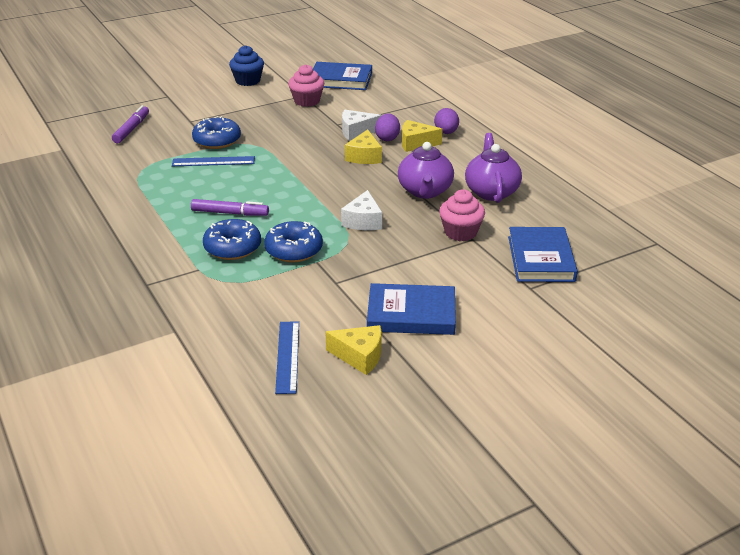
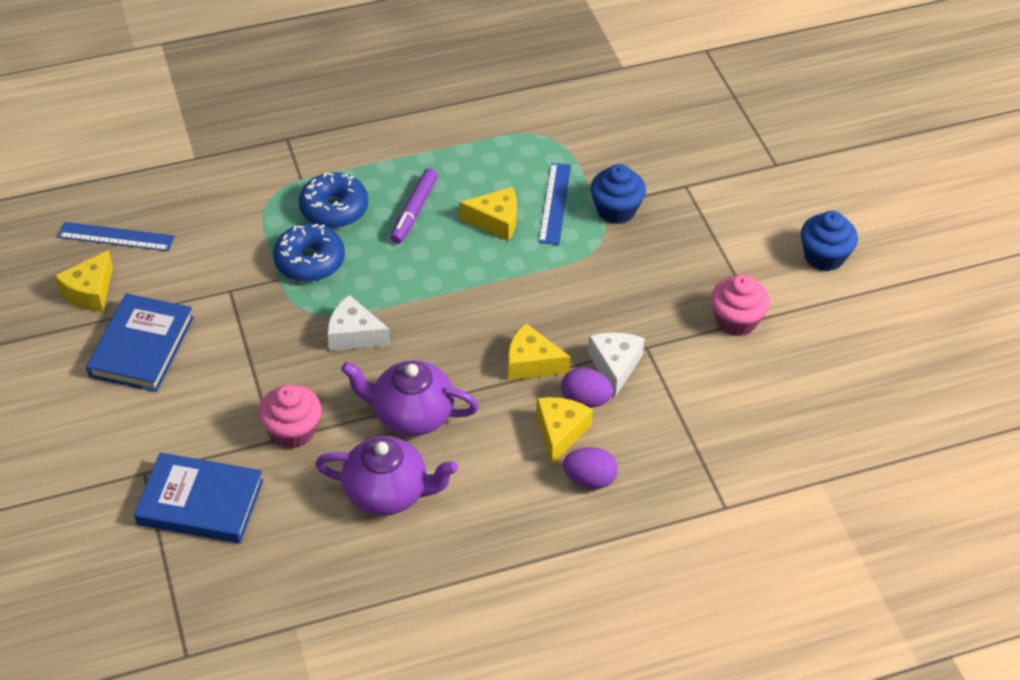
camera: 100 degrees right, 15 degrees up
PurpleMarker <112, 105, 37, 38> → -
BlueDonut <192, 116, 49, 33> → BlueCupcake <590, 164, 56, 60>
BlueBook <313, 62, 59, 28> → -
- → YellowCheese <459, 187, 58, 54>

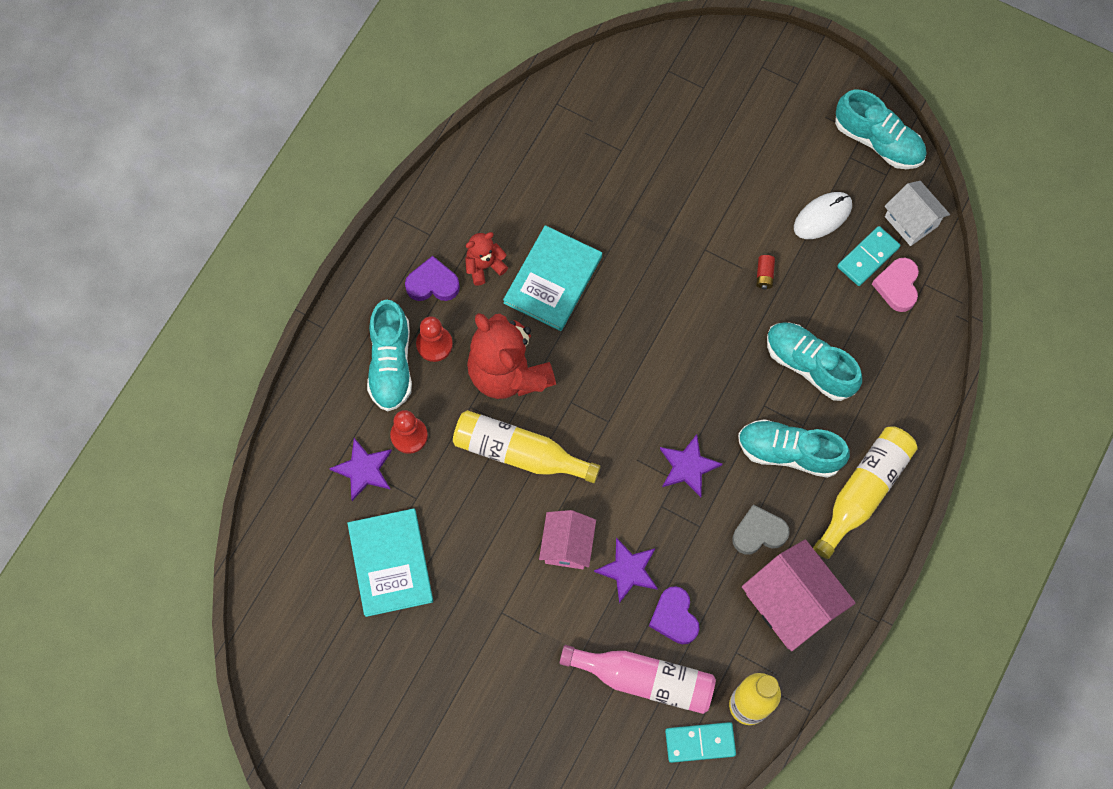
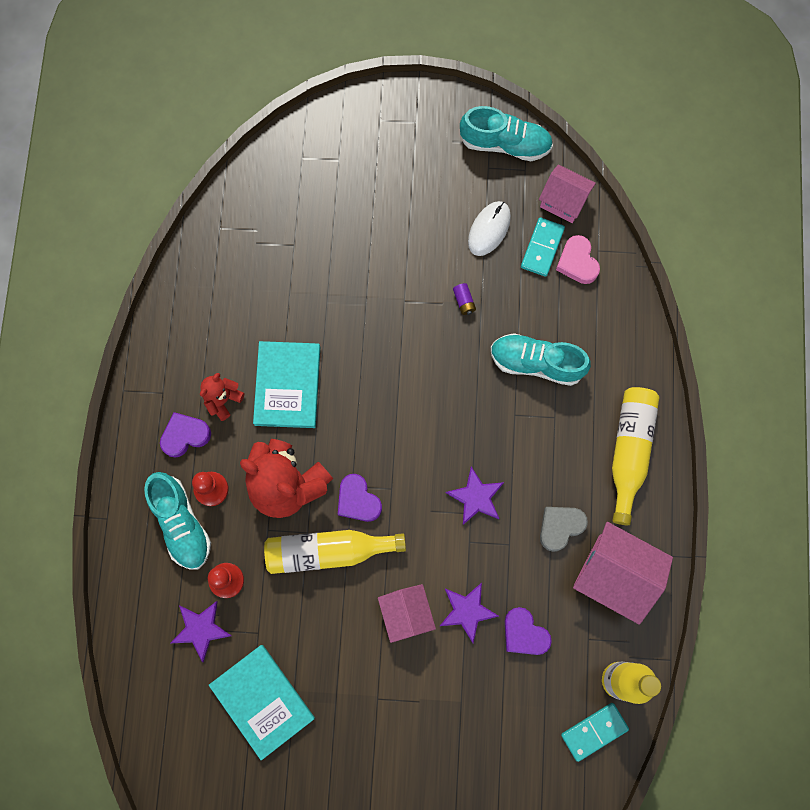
camera: 25 degrees left, 5 degrees up
PinkBottle <560, 645, 156, 69> → -
TurquoiseShoe <738, 419, 112, 59> → -
RedBattery <756, 255, 19, 34> → PurpleBattery <453, 283, 23, 32>
WhiteHouse <884, 181, 66, 65> → PinkHouse <539, 164, 57, 59>
- → PurpleHeart <338, 474, 44, 48>

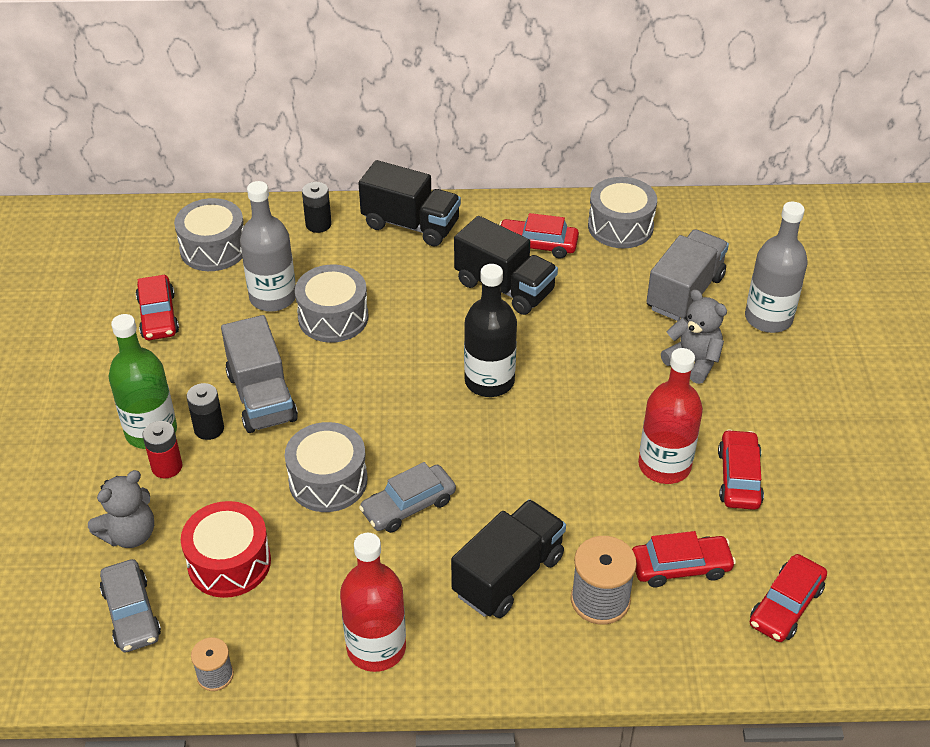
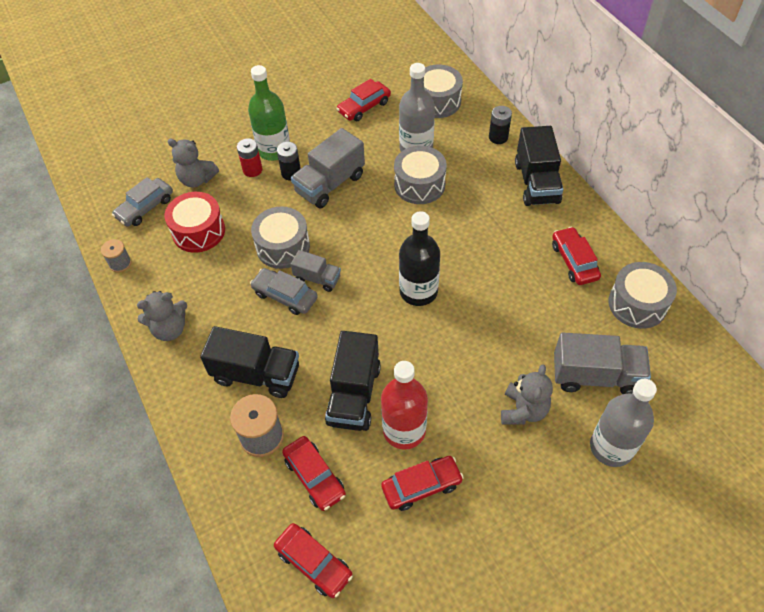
camera: 65 degrees right, 10 degrees up
RedBottle <340, 533, 66, 139> → GreyTeddyBear <137, 291, 50, 50>
BlackTruck <454, 216, 104, 99> → BlackTruck <325, 331, 56, 100>, relocated
RedCar <750, 554, 77, 88> → RedCar <274, 523, 79, 75>, 150 degrees counterclockwise
- → GreyTruck <291, 250, 50, 42>

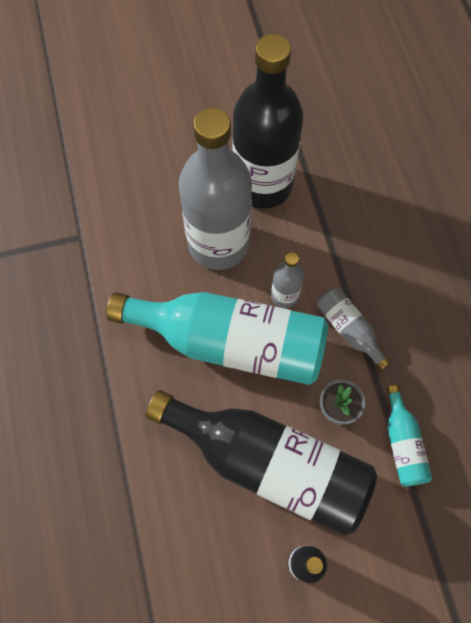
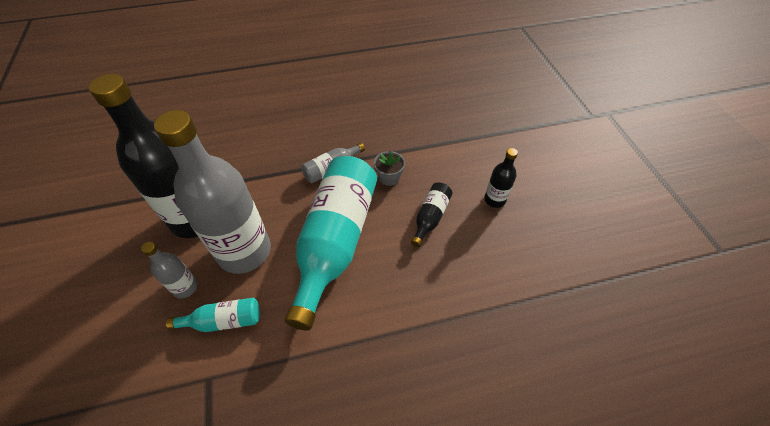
camera: 90 degrees left, 15 degrees down
BlackBottle <146, 390, 231, 146> → BlackBottle <411, 183, 41, 64>, x0.44
GreyBottle <271, 252, 33, 56> → GreyBottle <141, 242, 57, 56>, relocated
TurquoiseBottle <386, 385, 46, 102> → TurquoiseBottle <166, 298, 94, 34>, relocated

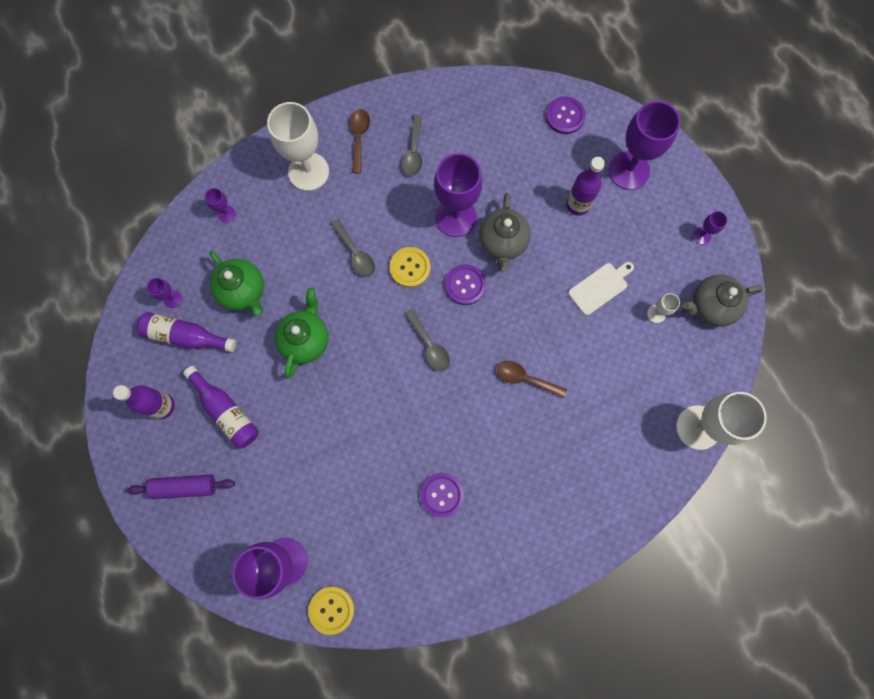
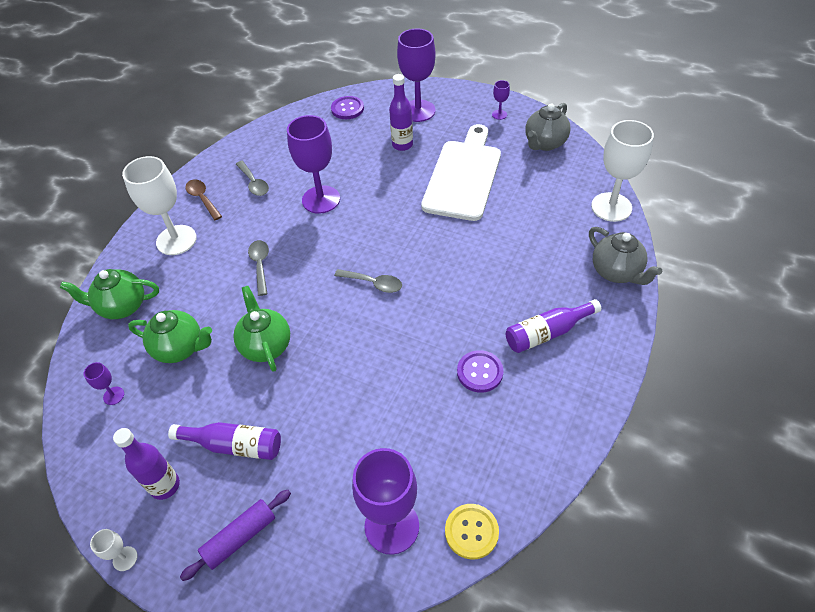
camera: 35 degrees left, 25 degrees down
PurpleBottle <137, 312, 99, 40> → PurpleBottle <506, 299, 95, 54>, relocated
PurpleGoblet <205, 188, 31, 35> → GreenTeapot <60, 269, 99, 50>
GreySpoon <331, 219, 44, 58> → GreySpoon <248, 240, 21, 56>, 120 degrees counterclockwise
YellowButton <389, 247, 42, 41> → -
PurpleButton <445, 264, 41, 41> → -
GreyTeapot <479, 193, 52, 79> → GreyTeapot <589, 227, 73, 58>, relocated
BrownSpoon <496, 361, 71, 37> → -
WhiteCuttingBoard <568, 262, 66, 53> → WhiteCuttingBoard <421, 124, 80, 97>, x2.14
WhiteGoblet <647, 293, 33, 30> → WhiteGoblet <90, 529, 47, 42>, relocated

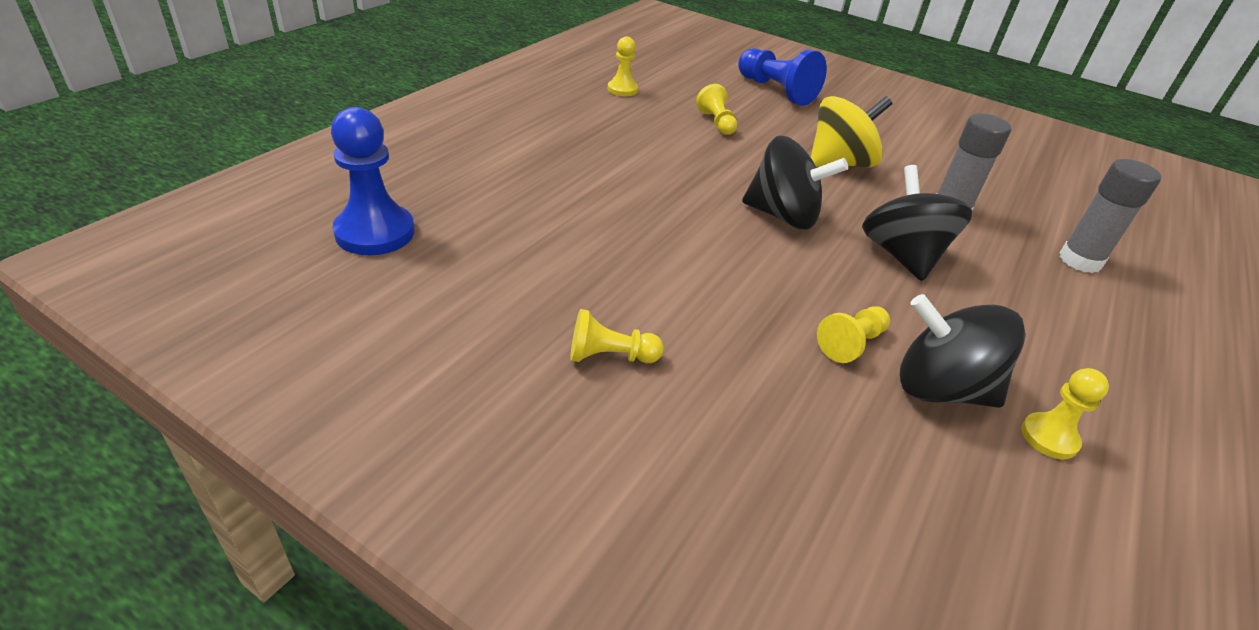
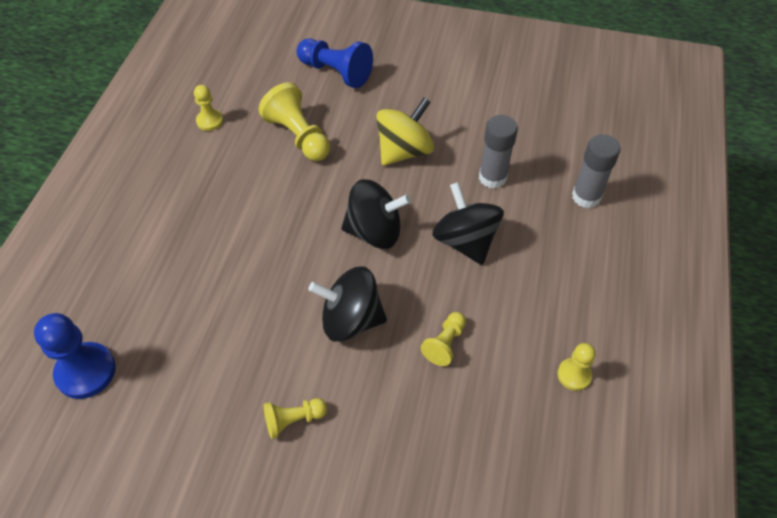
camera: 15 degrees left, 15 degrees up
YellowPawn <696, 84, 41, 51> → YellowPawn <259, 82, 71, 79>, x1.74
BlackSpinningTop <900, 294, 126, 114> → BlackSpinningTop <308, 266, 79, 76>, relocated

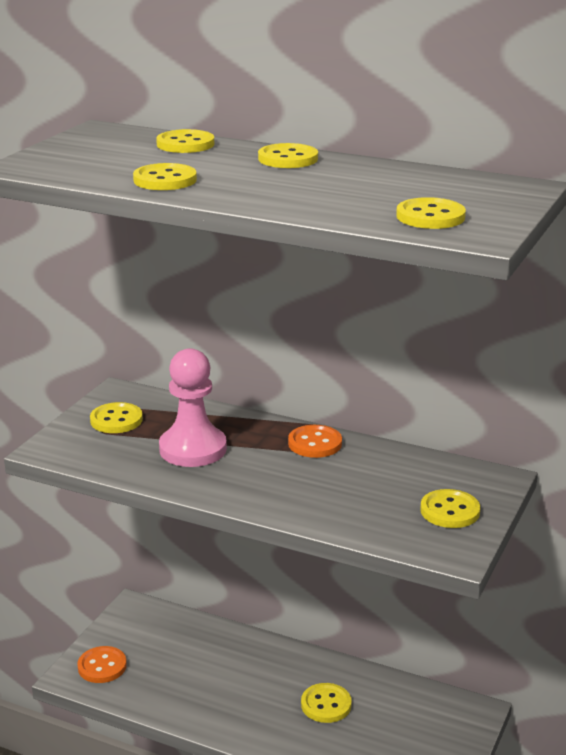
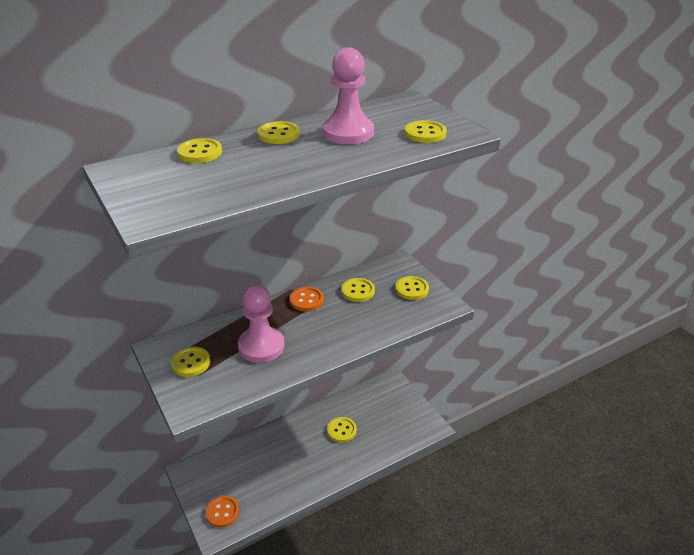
camera: 55 degrees left, 10 degrees up
YellowButton <133, 163, 64, 27> → YellowButton <341, 278, 34, 24>, relocated
- → PinkPawn <323, 48, 51, 96>

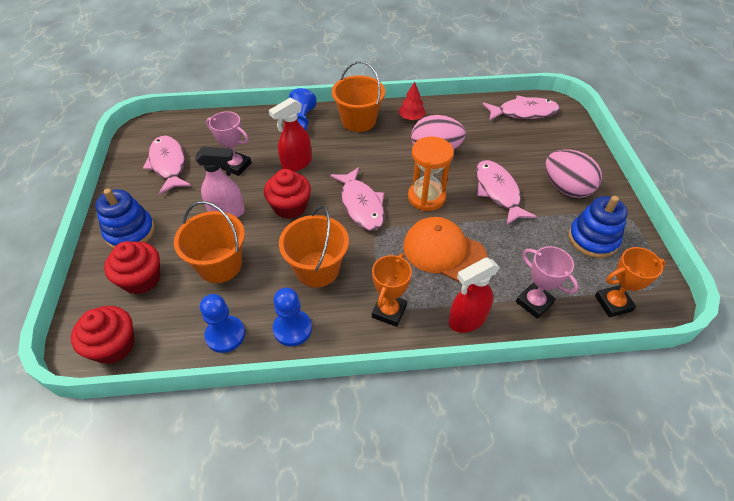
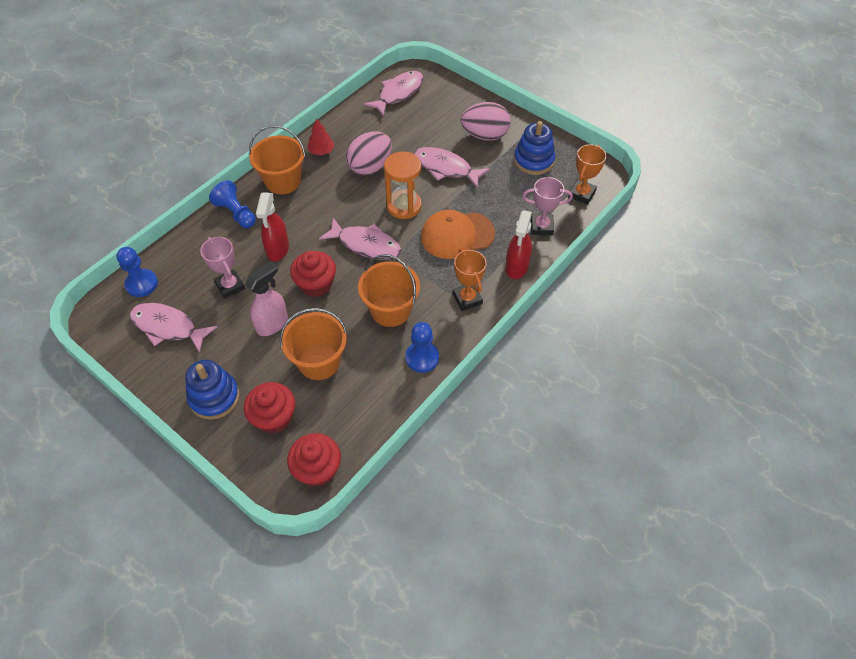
camera: 45 degrees left, 5 degrees up
BluePawn <200, 294, 45, 59> → BluePawn <117, 247, 41, 50>, relocated
PinkTrophy <206, 111, 46, 65> → PinkTrophy <200, 237, 45, 62>, 75 degrees clockwise

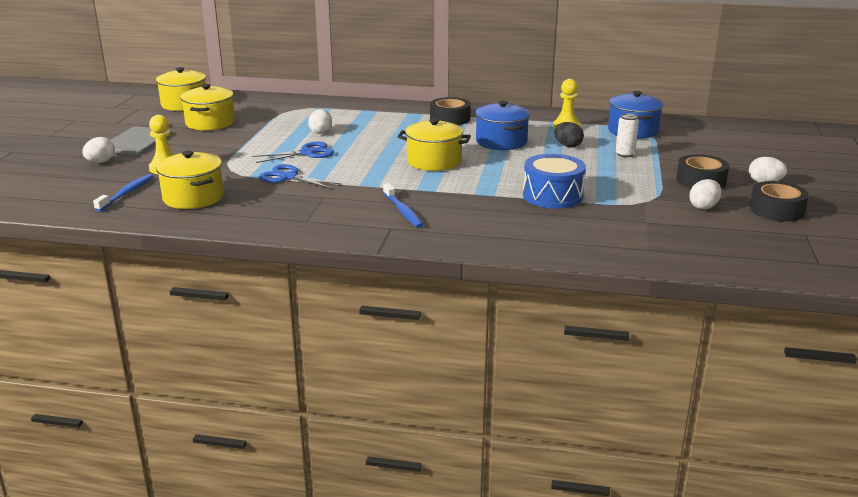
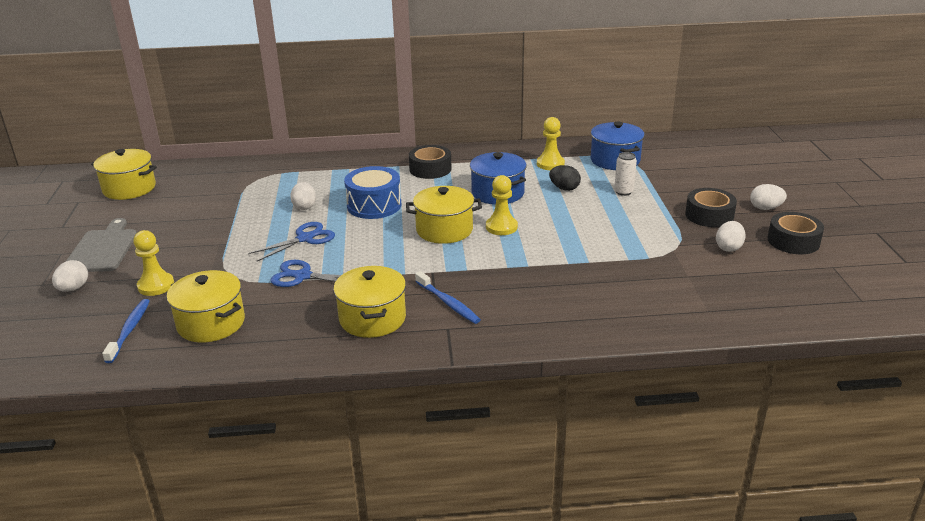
camera: 15 degrees left, 5 degrees up
YellowPot <180, 84, 55, 46> → YellowPot <333, 266, 73, 72>, relocated
BlueDrum <523, 154, 63, 55> → BlueDrum <344, 166, 57, 53>, relocated
- → YellowPawn <486, 175, 32, 60>

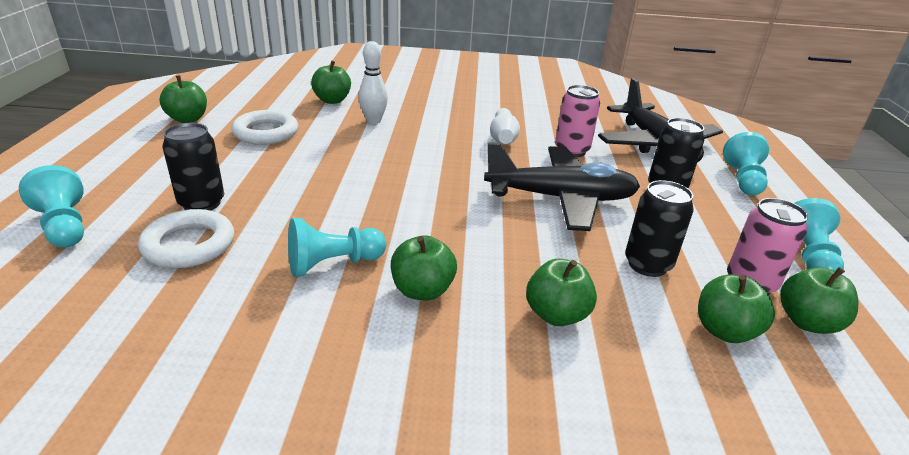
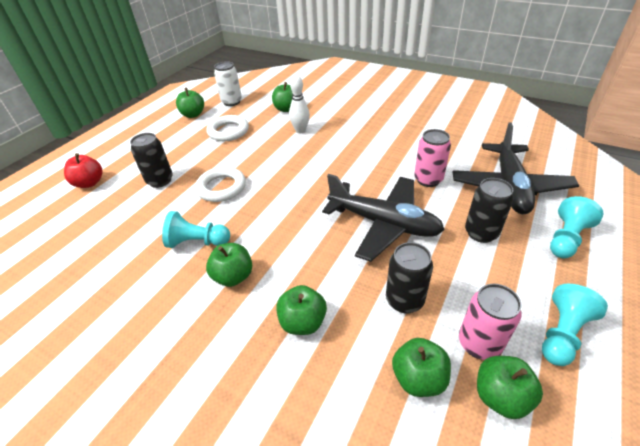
camera: 30 degrees right, 10 degrees up
TurquoisePawn <19, 165, 65, 83> → RedApple <64, 153, 39, 35>
WhiteRing <138, 209, 96, 59> → WhiteRing <195, 167, 51, 35>, relocated
WhiteBowlingPin <490, 108, 30, 37> → -
- → WhiteCan <214, 61, 28, 45>

